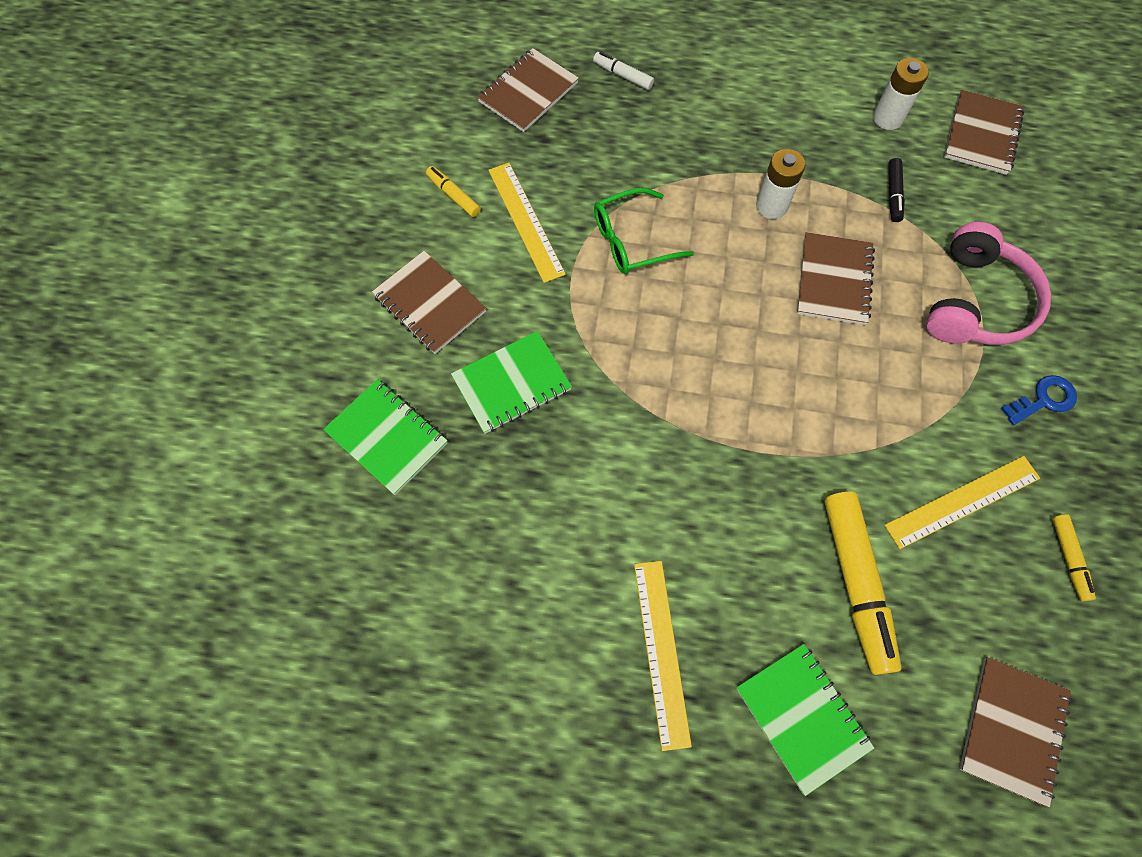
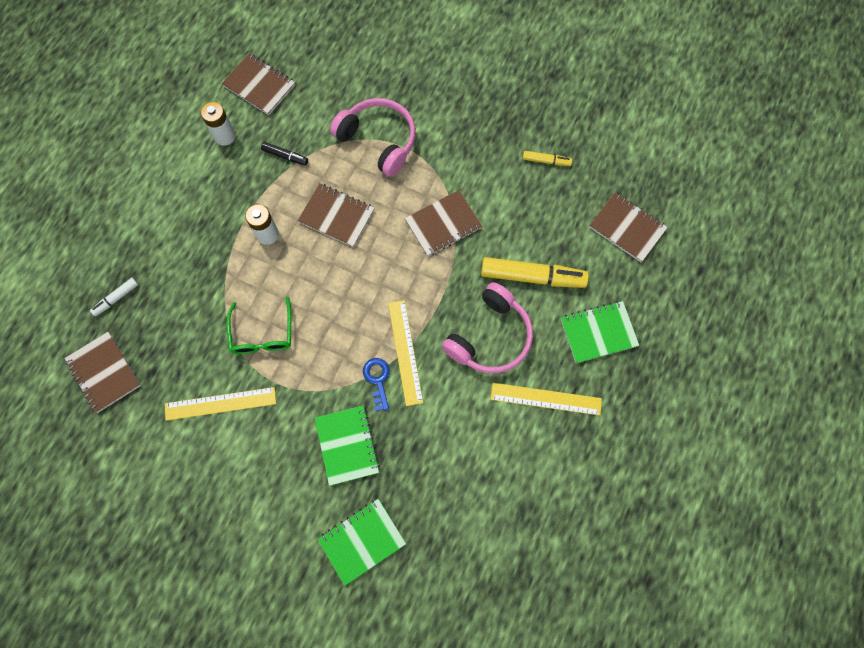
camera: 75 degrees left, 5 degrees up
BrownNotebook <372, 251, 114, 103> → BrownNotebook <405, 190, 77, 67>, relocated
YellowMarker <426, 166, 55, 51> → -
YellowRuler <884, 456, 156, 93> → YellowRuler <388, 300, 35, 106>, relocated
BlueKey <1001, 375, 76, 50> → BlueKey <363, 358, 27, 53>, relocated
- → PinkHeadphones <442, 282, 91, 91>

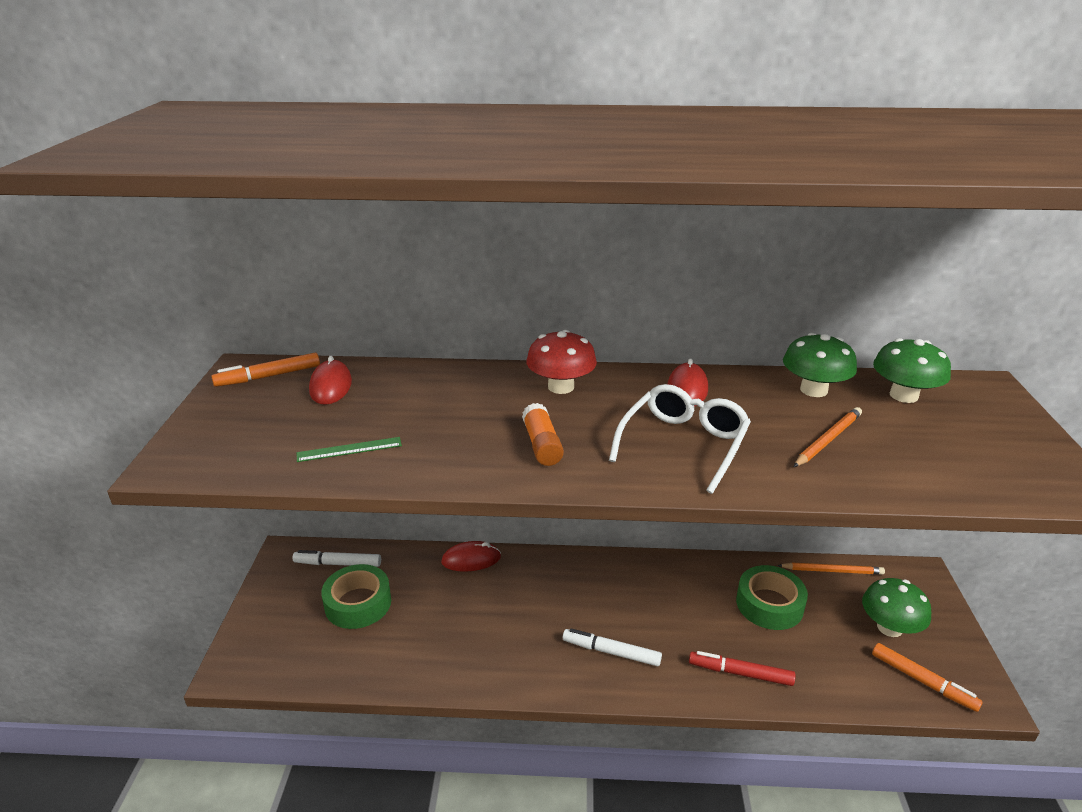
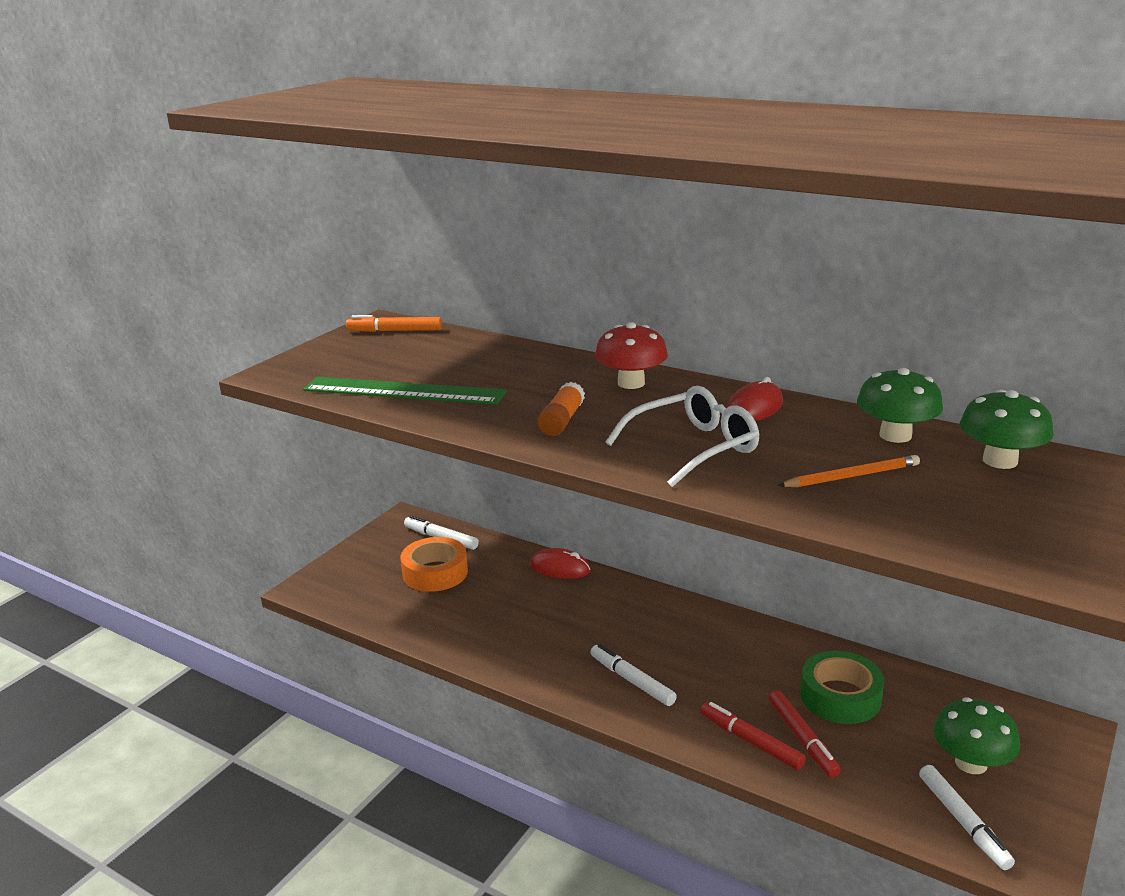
camera: 30 degrees right, 5 degrees down
GreenRuler <297, 437, 105, 25> → GreenRuler <303, 377, 203, 28>, x2.18
RedMouse <309, 356, 43, 49> → -
GreenTape <321, 564, 70, 65> → OrangeTape <401, 537, 67, 55>
OrangePencil <777, 562, 108, 13> → -
OrangeMarker <872, 643, 111, 69> → WhiteMarker <919, 765, 96, 105>
- → RedMarker <769, 690, 72, 88>

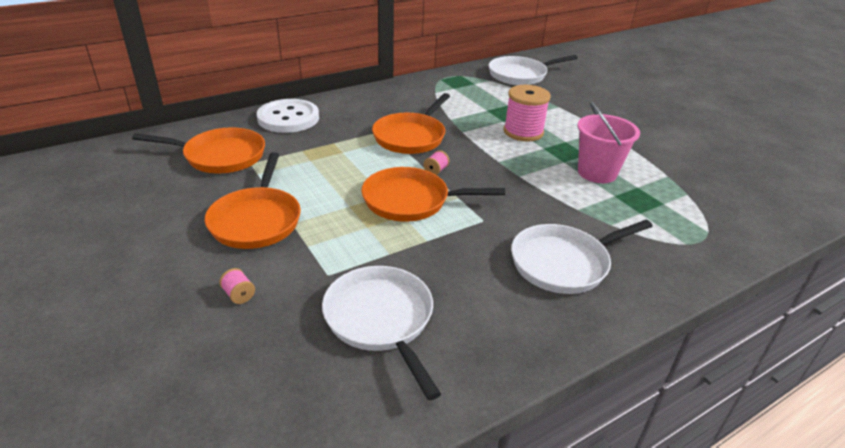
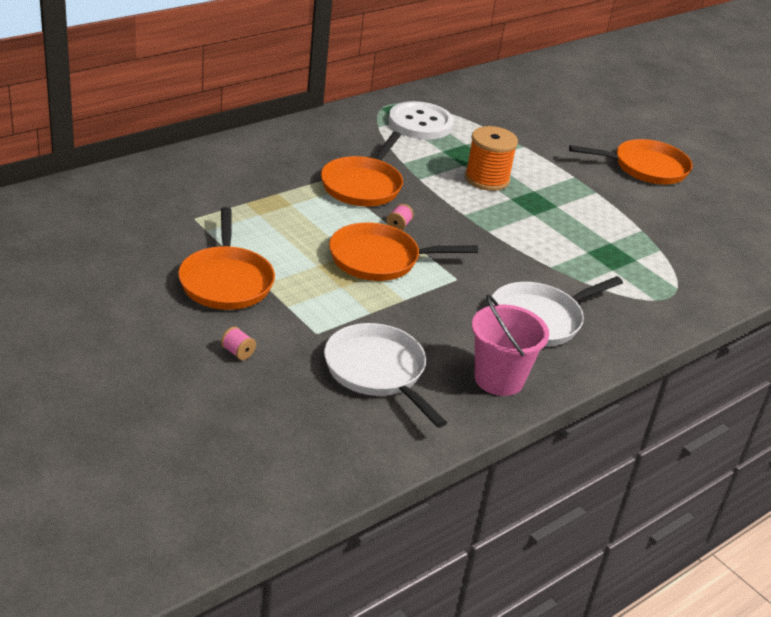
camera: 10 degrees left, 0 degrees up
OrangePan <132, 127, 133, 46> → OrangePan <569, 139, 123, 45>, relocated
WhiteButton <257, 99, 62, 34> → WhiteButton <388, 101, 66, 39>, relocated
WhitePan <489, 55, 89, 30> → -
PinkSpool <504, 85, 47, 57> → OrangeSpool <465, 126, 53, 65>
PinkBucket <578, 101, 62, 82> → PinkBucket <472, 294, 77, 102>, relocated

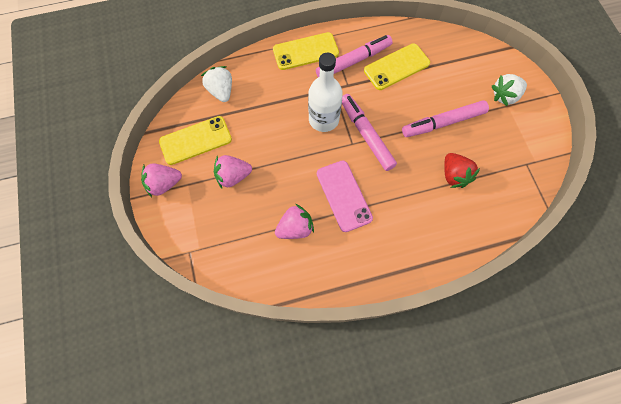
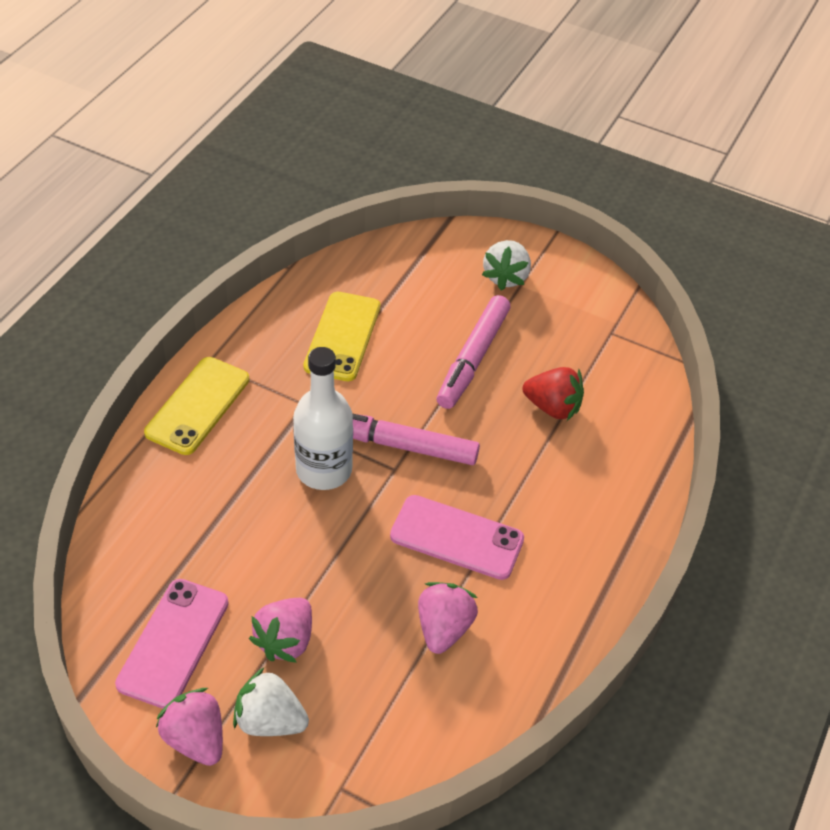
camera: 50 degrees left, 20 degrees down
PinkStrawberry <141, 163, 41, 34> → PinkStrawberry <156, 688, 67, 78>, 120 degrees clockwise
YellowPhone <159, 116, 73, 49> → PinkPhone <115, 579, 114, 130>
WhiteStrawberry <201, 66, 31, 36> → WhiteStrawberry <233, 667, 76, 69>, relocated
PinkMarker <316, 35, 77, 42> → -

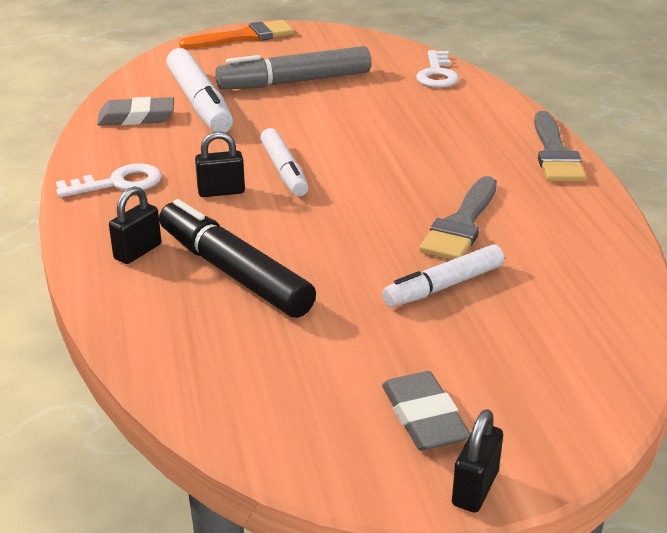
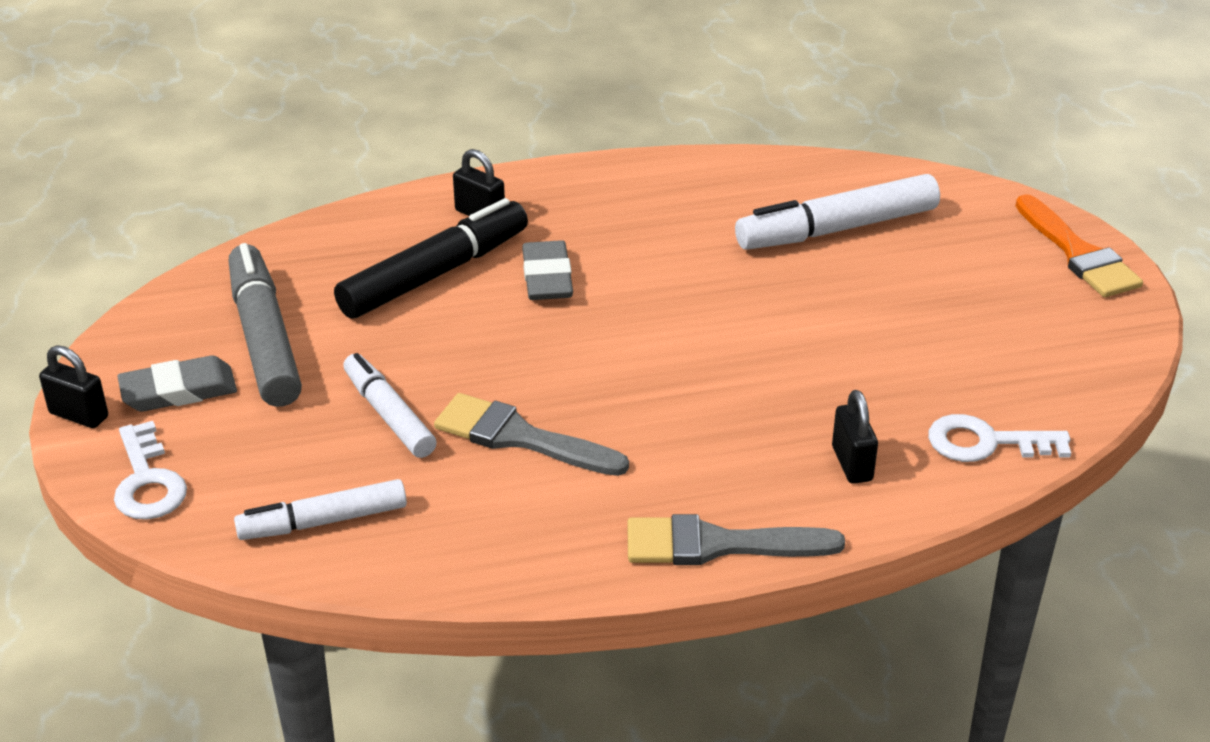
camera: 90 degrees right, 5 degrees up
WhiteKey <56, 163, 106, 35> → WhiteKey <114, 421, 73, 99>, relocated
GreyEraser <97, 97, 77, 28> → GreyEraser <522, 240, 51, 60>, relocated
BlackPadlock <195, 131, 50, 66> → BlackPadlock <832, 390, 46, 94>, relocated
GreyMarker <215, 46, 156, 44> → GreyMarker <229, 243, 73, 164>, relocated
WhiteMarker <260, 128, 48, 68> → WhiteMarker <234, 479, 173, 61>, relocated

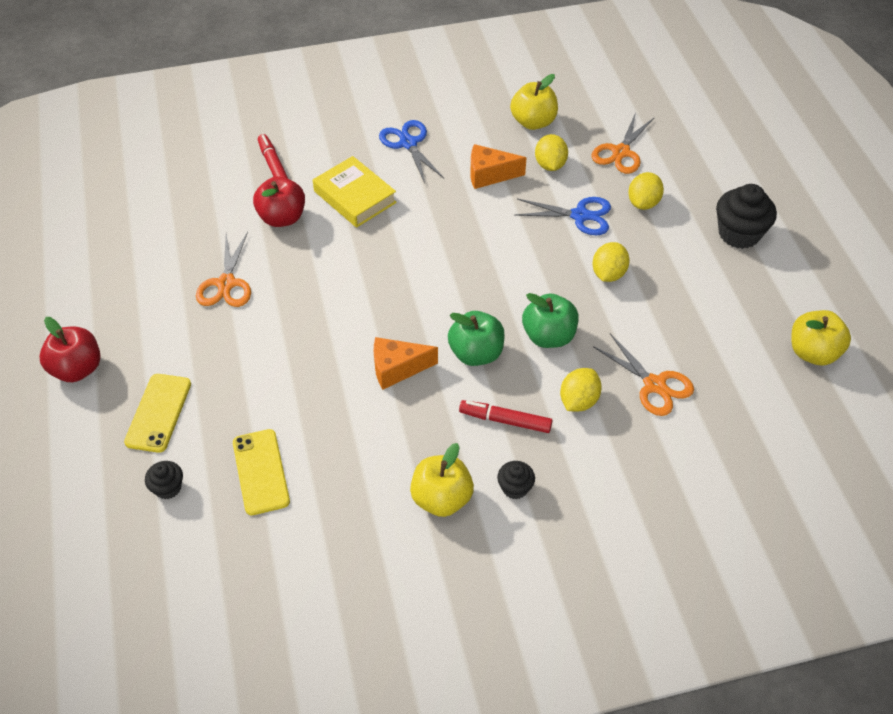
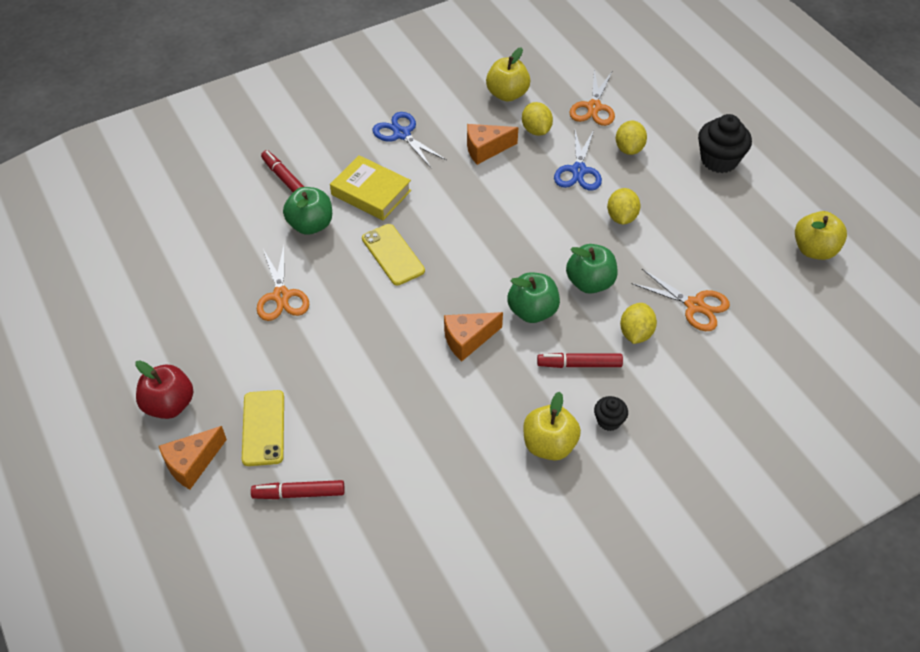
camera: 15 degrees left, 0 degrees up
BlackCupcake <145, 461, 38, 38> → RedMarker <251, 480, 94, 19>
YellowPhone <233, 429, 57, 86> → YellowPhone <362, 224, 63, 61>, relocated
RedApple <253, 177, 52, 50> → GreenApple <283, 187, 49, 48>
BlueScissors <514, 197, 97, 38> → BlueScissors <554, 130, 48, 61>, 105 degrees clockwise
- → OrangeCheese <159, 426, 68, 63>

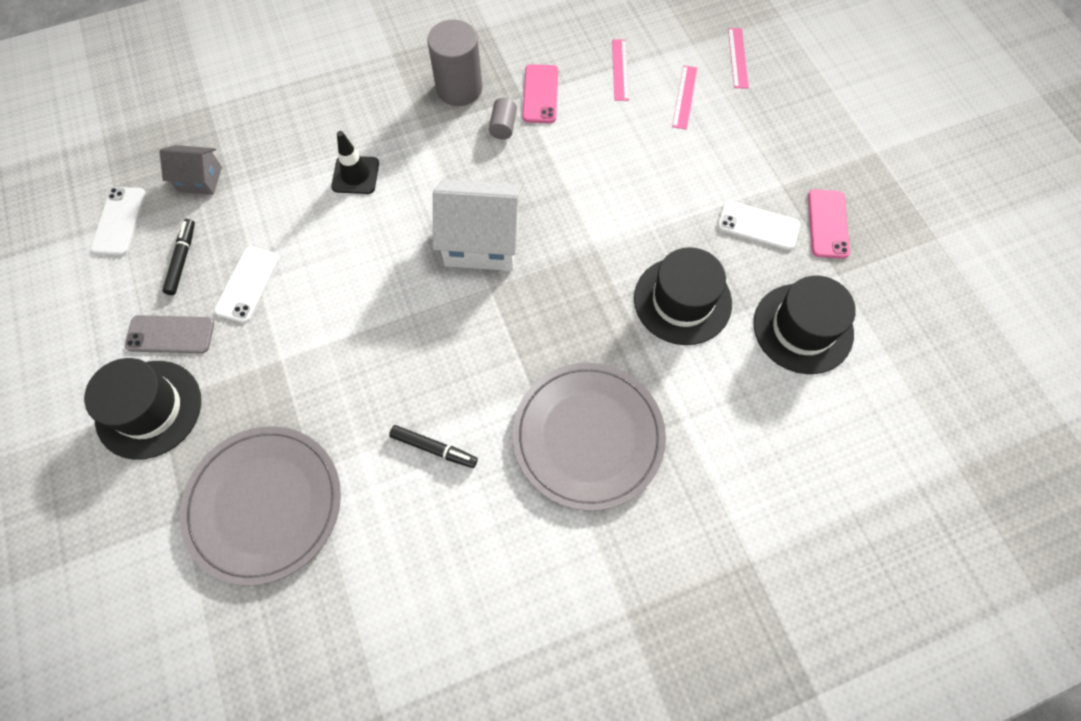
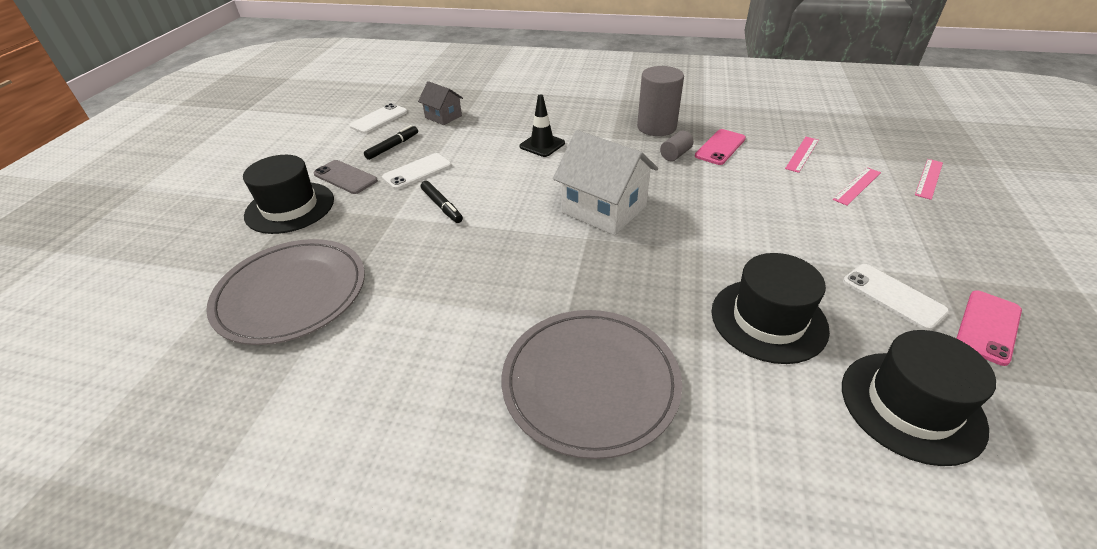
camera: 35 degrees right, 25 degrees down
BlackMarker <389, 425, 89, 43> → BlackMarker <421, 181, 42, 42>, relocated

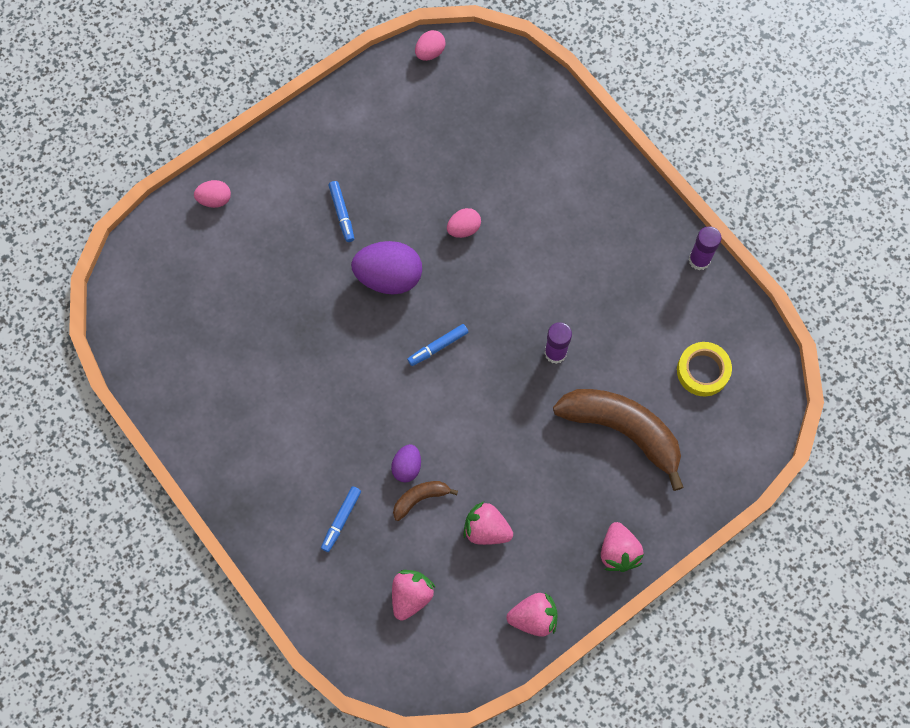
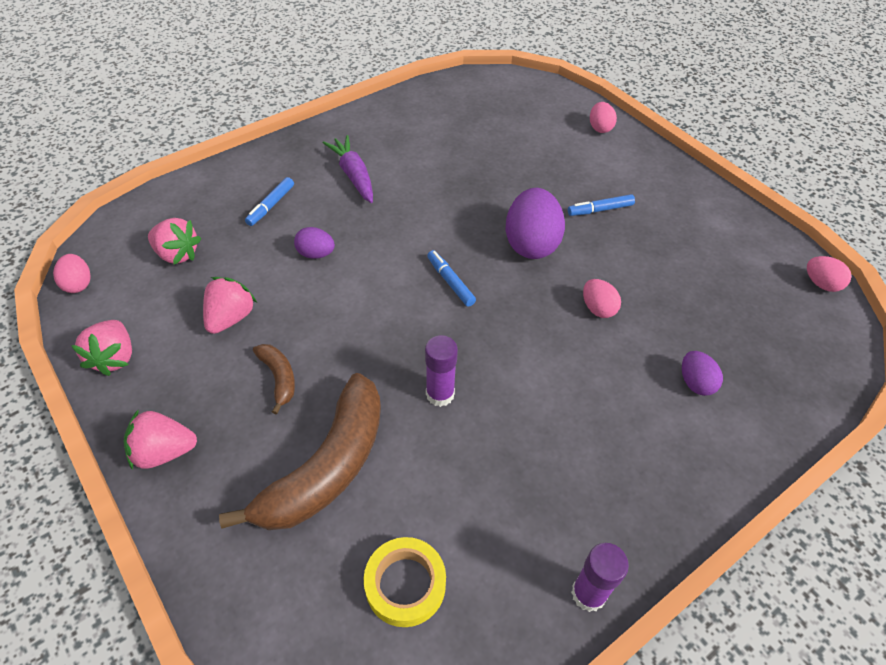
camera: 90 degrees right, 20 degrees down
BlueMarker <321, 486, 40, 66> → BlueMarker <245, 177, 49, 49>, 90 degrees counterclockwise
BrownBanana <393, 481, 65, 40> → BrownBanana <253, 344, 42, 71>, relocated
- → PinkEgg <53, 254, 38, 39>
- → PurpleCarrot <323, 135, 50, 68>
- → PurpleEgg <682, 351, 41, 45>

